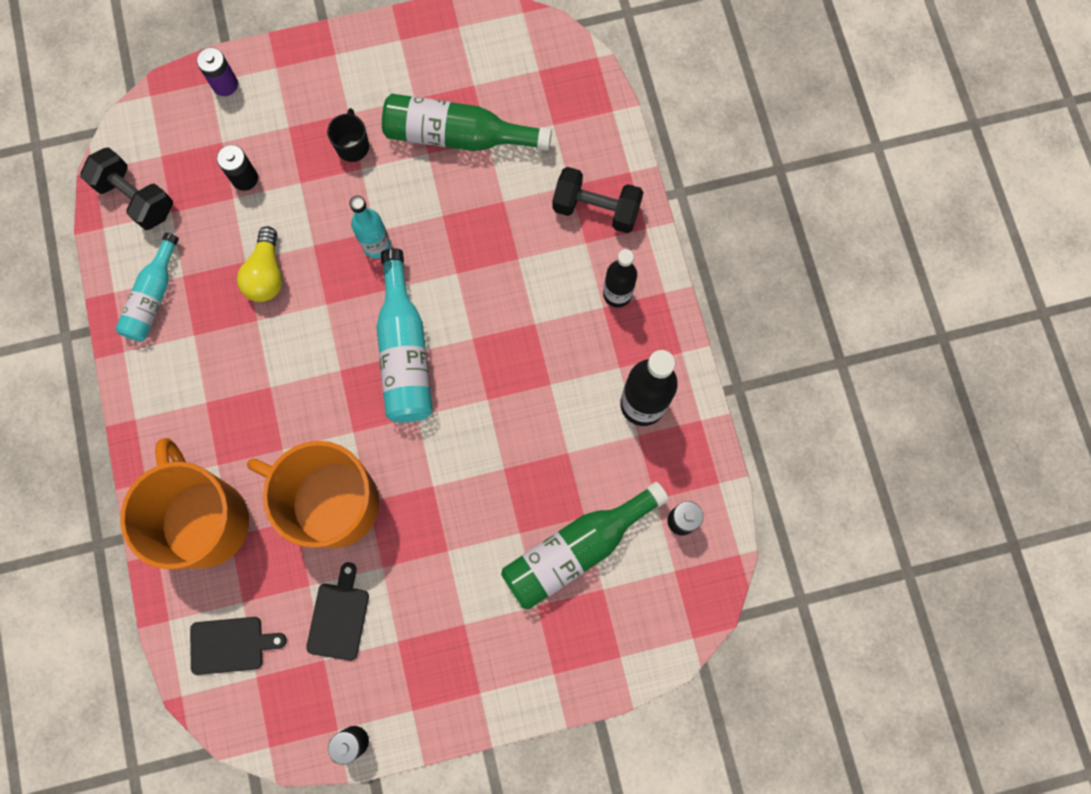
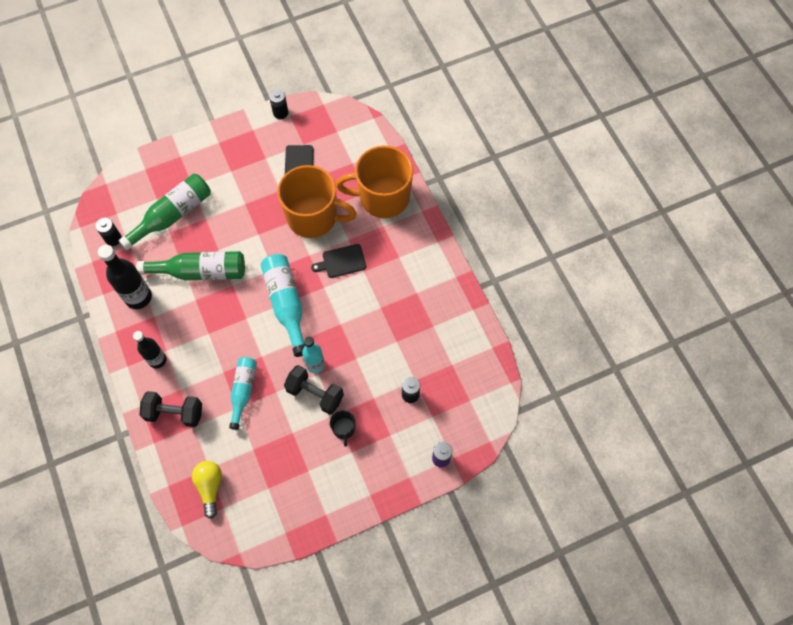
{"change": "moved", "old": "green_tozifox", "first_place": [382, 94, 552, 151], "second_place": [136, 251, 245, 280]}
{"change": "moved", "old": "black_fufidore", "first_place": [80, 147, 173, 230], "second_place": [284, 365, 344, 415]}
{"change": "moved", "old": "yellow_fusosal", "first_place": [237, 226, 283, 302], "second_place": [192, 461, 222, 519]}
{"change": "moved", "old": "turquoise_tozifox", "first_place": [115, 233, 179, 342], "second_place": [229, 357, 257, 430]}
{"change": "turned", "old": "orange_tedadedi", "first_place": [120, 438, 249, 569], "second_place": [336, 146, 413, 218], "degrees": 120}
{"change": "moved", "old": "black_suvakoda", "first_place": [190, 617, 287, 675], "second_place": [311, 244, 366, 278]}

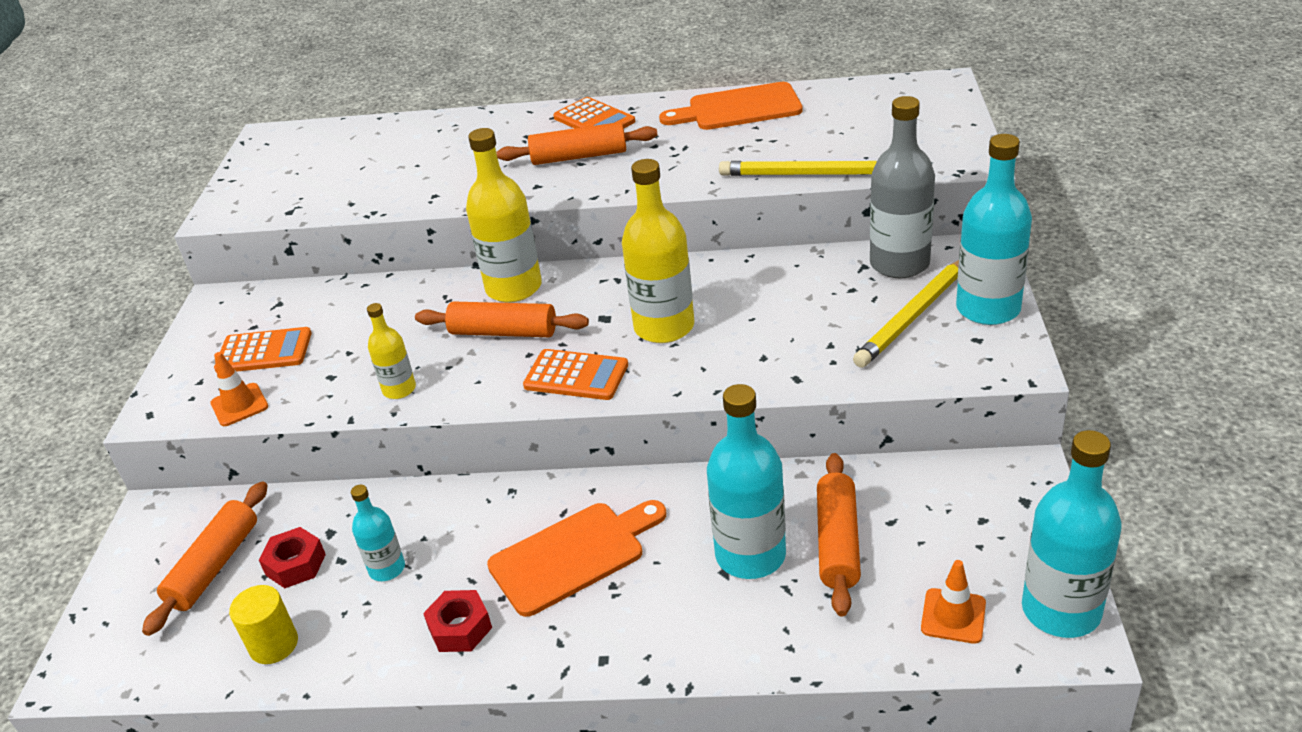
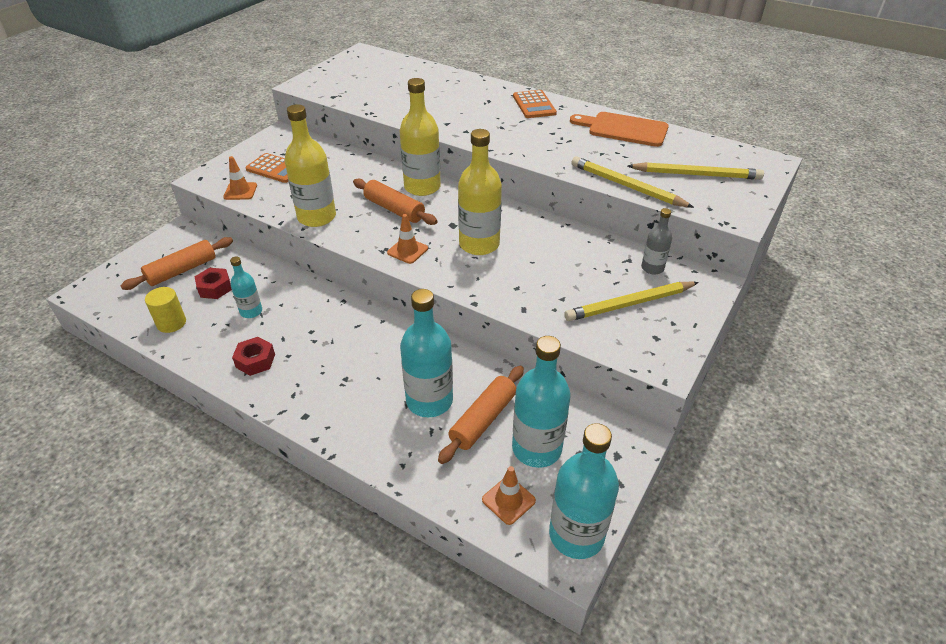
{"change": "resized", "old": "grey_tozifox", "first_place": [870, 96, 935, 278], "second_place": [641, 208, 672, 275], "factor": 0.54}
{"change": "removed", "old": "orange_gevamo", "first_place": [497, 122, 657, 165]}
{"change": "moved", "old": "turquoise_tozifox", "first_place": [956, 134, 1032, 325], "second_place": [512, 336, 571, 468]}
{"change": "resized", "old": "yellow_tozifox", "first_place": [367, 303, 416, 399], "second_place": [284, 104, 336, 227], "factor": 1.85}
{"change": "replaced", "old": "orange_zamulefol", "new": "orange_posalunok", "first_place": [523, 349, 628, 400], "second_place": [387, 214, 428, 264]}
{"change": "removed", "old": "orange_suvakoda", "first_place": [487, 500, 666, 617]}
{"change": "added", "new": "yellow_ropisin", "second_place": [628, 162, 764, 180]}

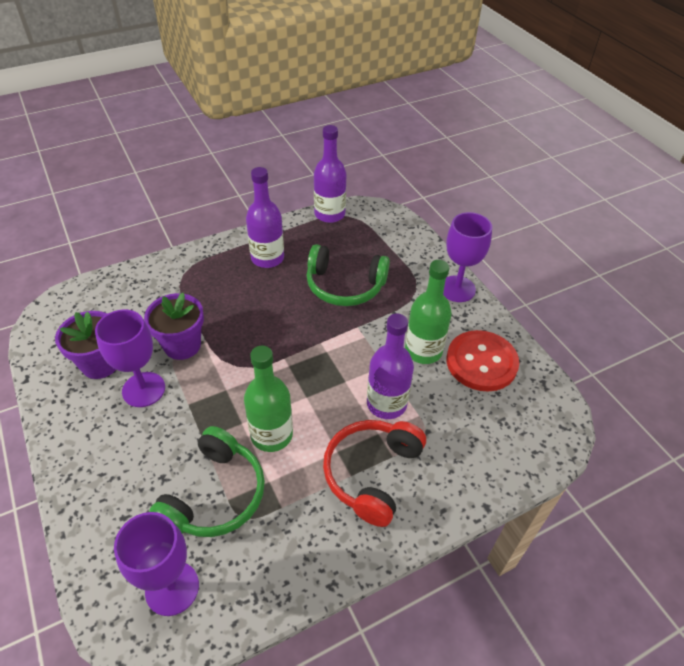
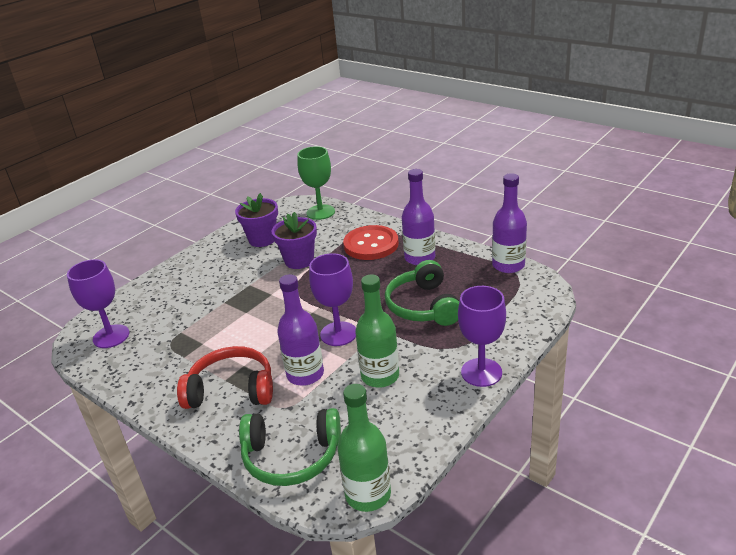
{"change": "moved", "old": "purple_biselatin", "first_place": [95, 309, 165, 407], "second_place": [309, 253, 356, 346]}
{"change": "moved", "old": "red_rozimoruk", "first_place": [446, 330, 519, 391], "second_place": [343, 225, 399, 260]}
{"change": "moved", "old": "green_tozifox", "first_place": [244, 346, 293, 452], "second_place": [338, 384, 391, 512]}
{"change": "moved", "old": "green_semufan", "first_place": [149, 426, 265, 537], "second_place": [239, 408, 341, 486]}
{"change": "added", "new": "green_biselatin", "second_place": [298, 146, 335, 220]}

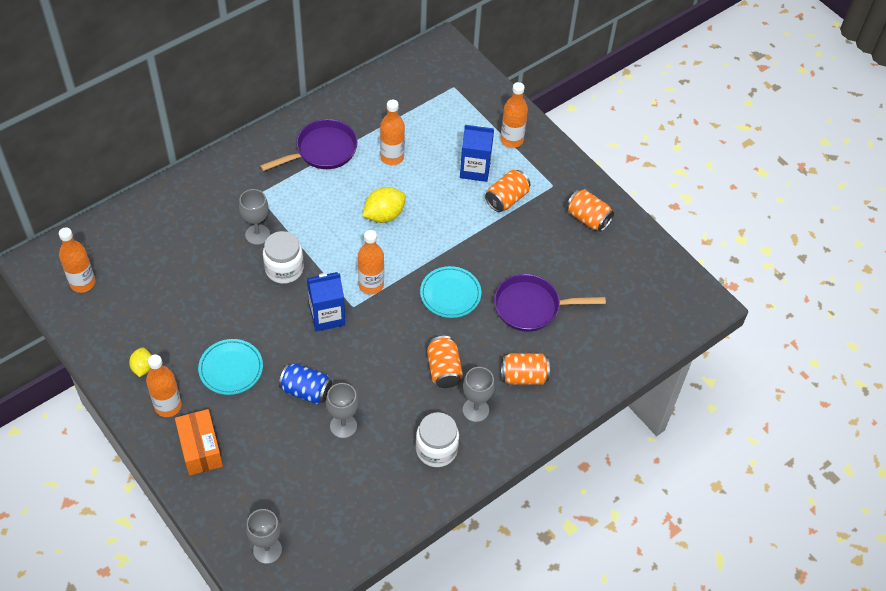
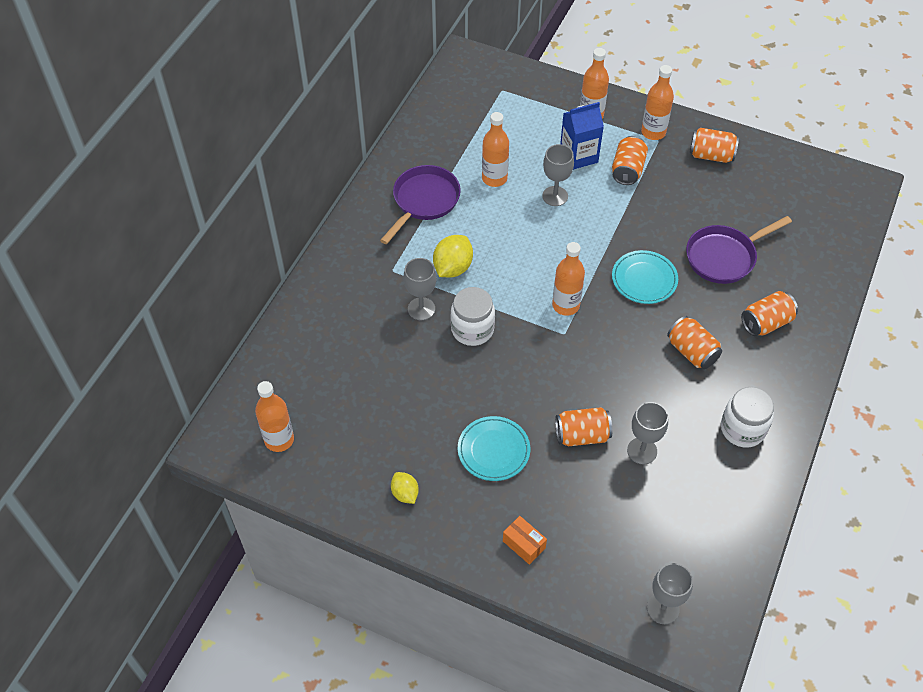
{"change": "moved", "old": "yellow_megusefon", "first_place": [362, 187, 406, 223], "second_place": [433, 235, 473, 278]}
{"change": "removed", "old": "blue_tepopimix", "first_place": [307, 272, 345, 331]}
{"change": "moved", "old": "orange_tozifox", "first_place": [146, 355, 182, 417], "second_place": [641, 65, 674, 140]}
{"change": "recoloured", "old": "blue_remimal", "new": "orange_remimal", "first_place": [279, 363, 332, 404], "second_place": [555, 407, 612, 446]}
{"change": "moved", "old": "grey_biselatin", "first_place": [463, 367, 495, 422], "second_place": [542, 144, 574, 206]}
{"change": "resized", "old": "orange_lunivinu", "first_place": [175, 409, 223, 476], "second_place": [503, 516, 547, 565], "factor": 0.63}

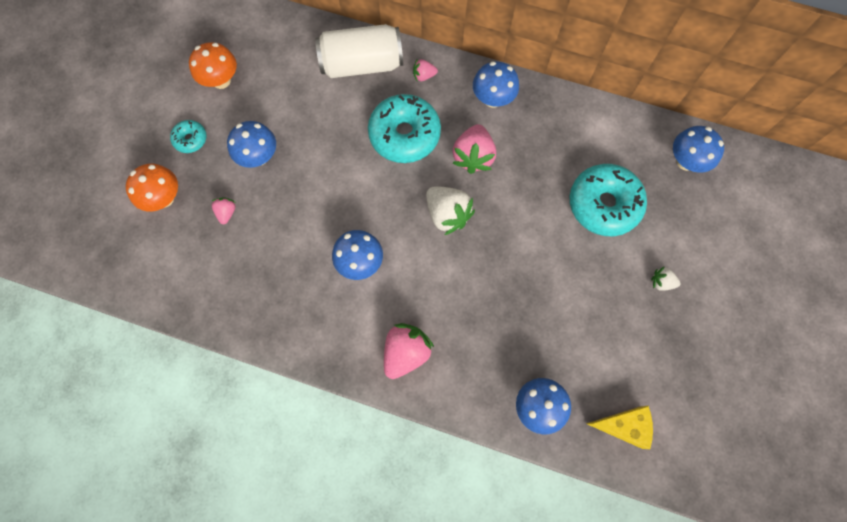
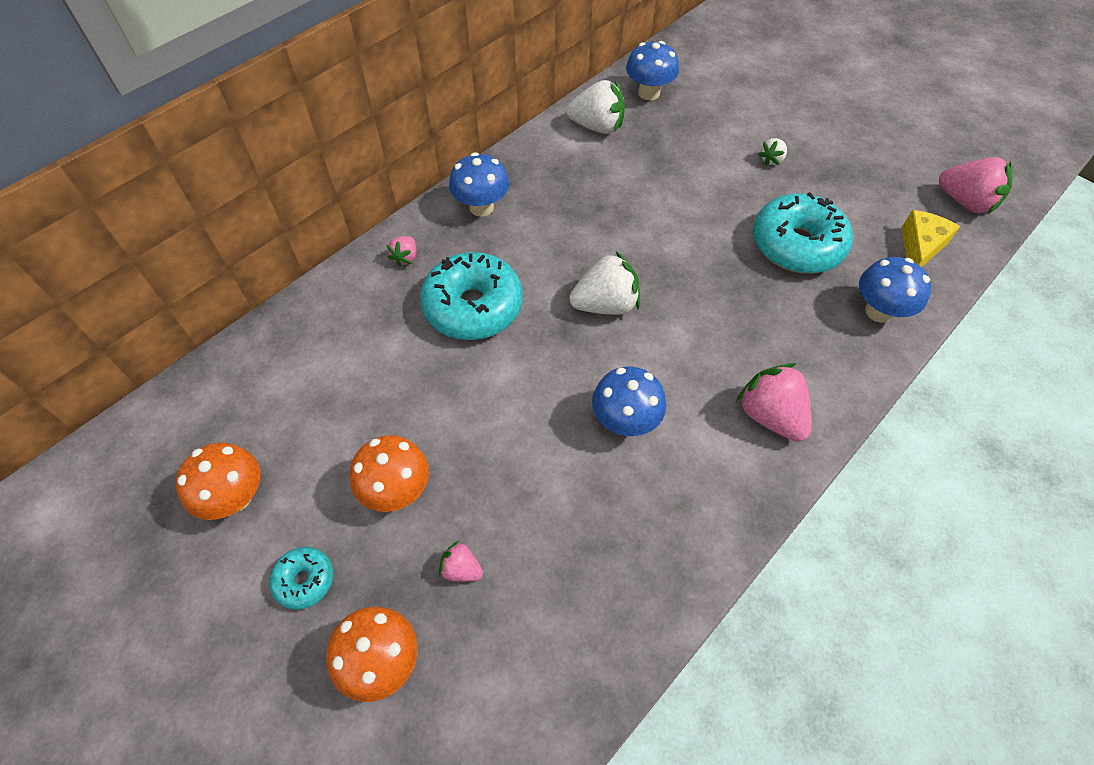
{"change": "removed", "old": "white_remimal", "first_place": [315, 24, 403, 78]}
{"change": "recoloured", "old": "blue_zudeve", "new": "orange_zudeve", "first_place": [227, 121, 276, 168], "second_place": [350, 435, 429, 512]}
{"change": "moved", "old": "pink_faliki", "first_place": [453, 124, 496, 174], "second_place": [939, 157, 1013, 214]}
{"change": "moved", "old": "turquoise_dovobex", "first_place": [569, 164, 647, 236], "second_place": [753, 192, 853, 274]}
{"change": "added", "new": "white_faliki", "second_place": [566, 80, 625, 134]}

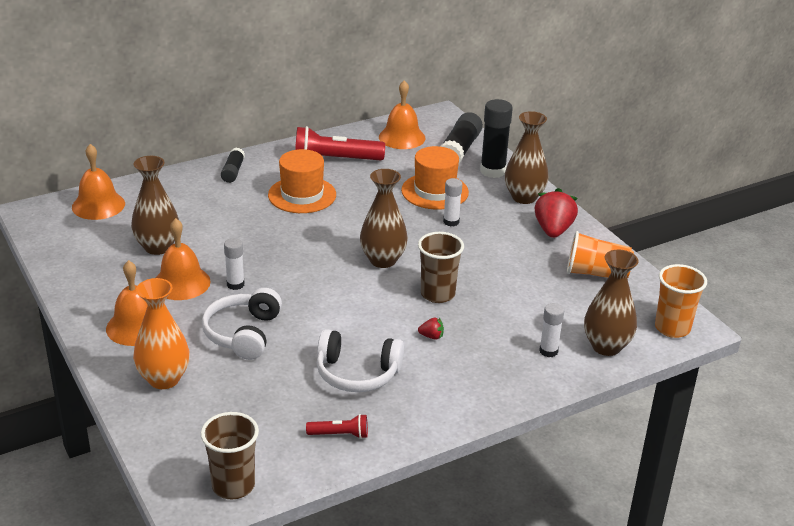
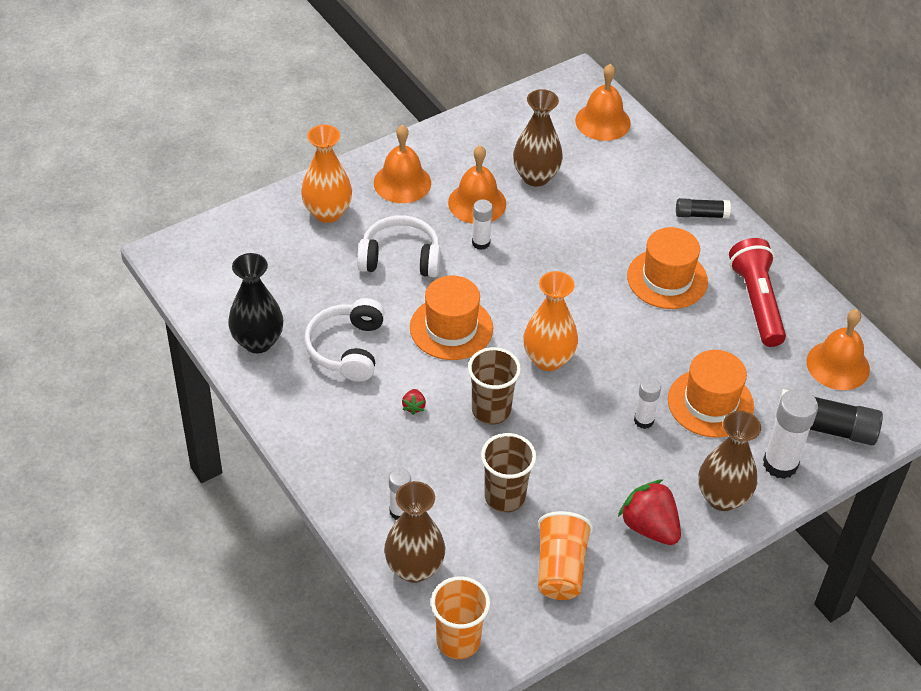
{"change": "recoloured", "old": "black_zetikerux", "new": "white_zetikerux", "first_place": [480, 99, 513, 178], "second_place": [763, 389, 818, 479]}
{"change": "recoloured", "old": "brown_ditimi", "new": "orange_ditimi", "first_place": [360, 169, 408, 268], "second_place": [523, 271, 578, 371]}
{"change": "turned", "old": "red_faliki", "first_place": [534, 188, 578, 238], "second_place": [618, 479, 681, 545], "degrees": -135}
{"change": "moved", "old": "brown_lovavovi", "first_place": [201, 412, 259, 499], "second_place": [481, 433, 536, 512]}
{"change": "replaced", "old": "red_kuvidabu", "new": "black_ditimi", "first_place": [306, 414, 368, 439], "second_place": [228, 253, 283, 353]}
{"change": "added", "new": "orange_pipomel", "second_place": [410, 275, 493, 360]}

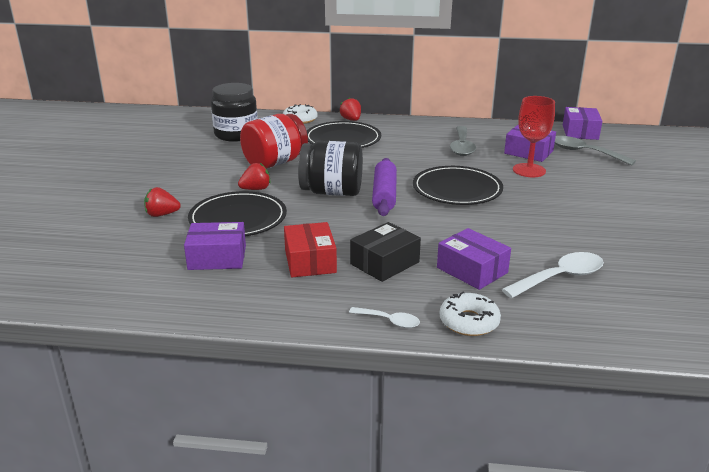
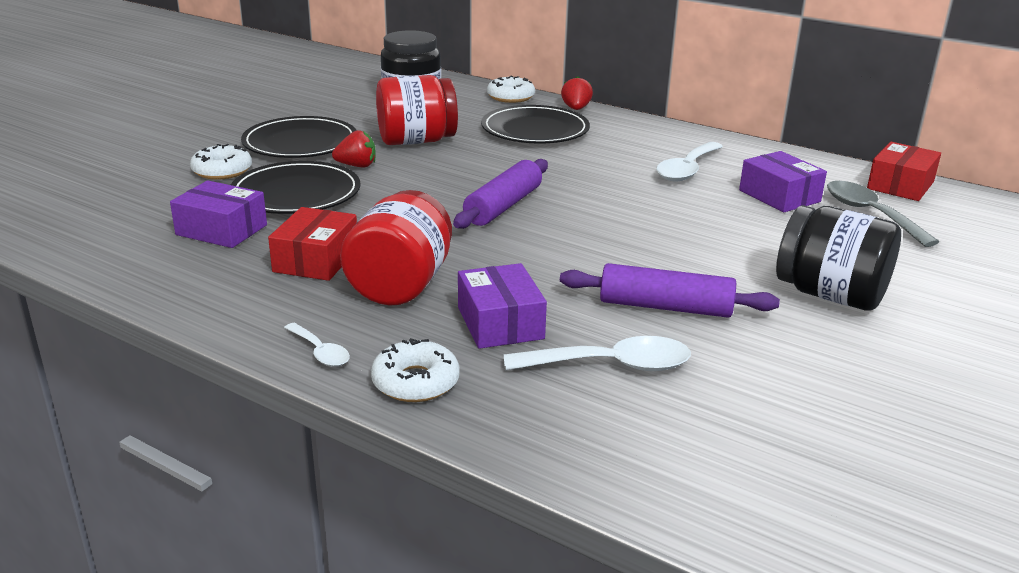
{"change": "removed", "old": "red_biselatin", "first_place": [513, 96, 555, 177]}
{"change": "recoloured", "old": "purple_lunivinu", "new": "red_lunivinu", "first_place": [563, 107, 602, 140], "second_place": [867, 142, 941, 201]}
{"change": "recoloured", "old": "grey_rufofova", "new": "white_rufofova", "first_place": [450, 126, 476, 156], "second_place": [656, 142, 723, 181]}
{"change": "moved", "old": "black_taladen", "first_place": [298, 141, 363, 196], "second_place": [776, 205, 901, 311]}
{"change": "moved", "old": "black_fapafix", "first_place": [413, 166, 503, 205], "second_place": [241, 116, 357, 158]}
{"change": "replaced", "old": "red_faliki", "new": "white_dovobex", "first_place": [144, 187, 181, 217], "second_place": [190, 144, 252, 180]}
{"change": "replaced", "old": "black_lunivinu", "new": "red_taladen", "first_place": [350, 222, 421, 282], "second_place": [340, 190, 452, 306]}
{"change": "added", "new": "purple_gevamo", "second_place": [560, 263, 780, 318]}

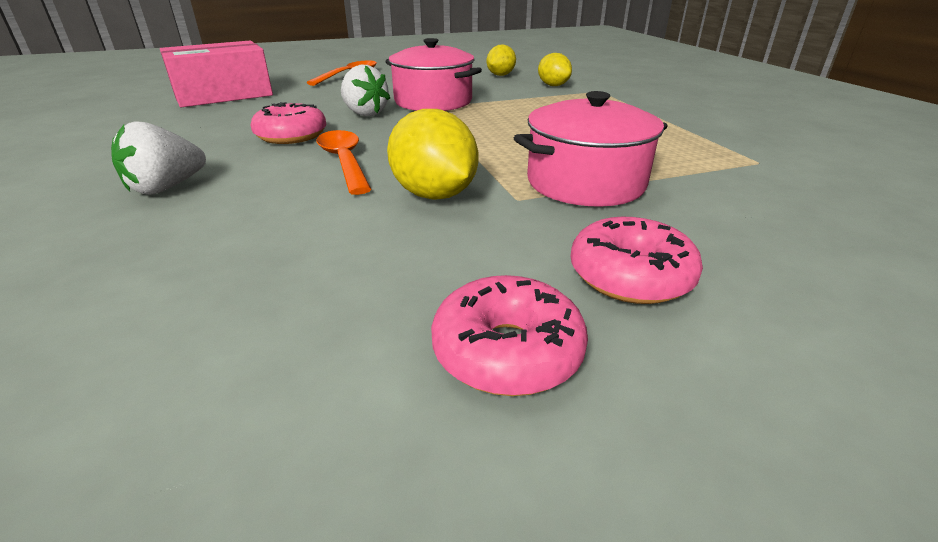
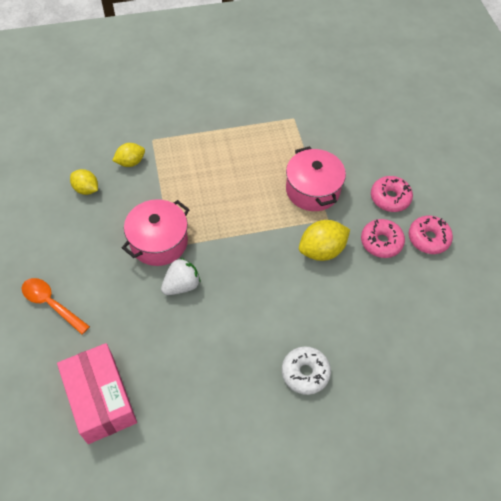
{"change": "moved", "old": "pink_dovobex", "first_place": [250, 102, 326, 144], "second_place": [361, 219, 405, 258]}
{"change": "replaced", "old": "white_faliki", "new": "white_dovobex", "first_place": [111, 121, 206, 195], "second_place": [282, 347, 331, 395]}
{"change": "removed", "old": "orange_rufofova", "first_place": [317, 130, 372, 195]}

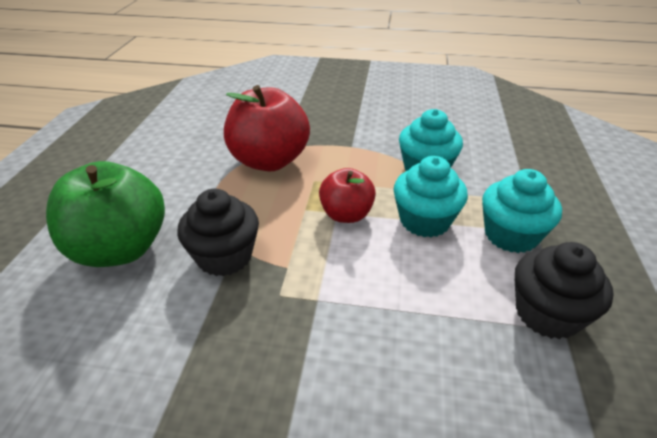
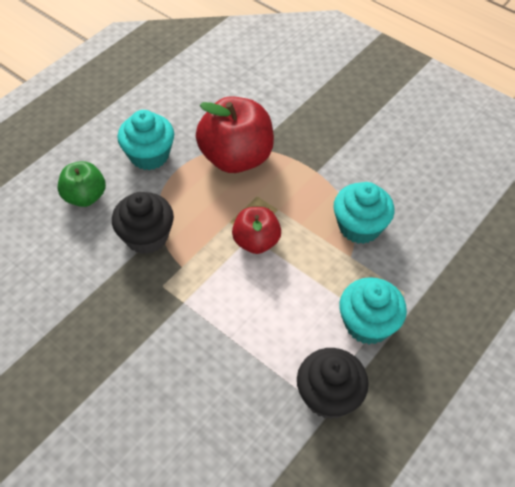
{"change": "moved", "old": "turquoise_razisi", "first_place": [393, 156, 468, 237], "second_place": [117, 110, 174, 170]}
{"change": "resized", "old": "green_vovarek", "first_place": [46, 161, 165, 267], "second_place": [58, 161, 106, 207], "factor": 0.58}

